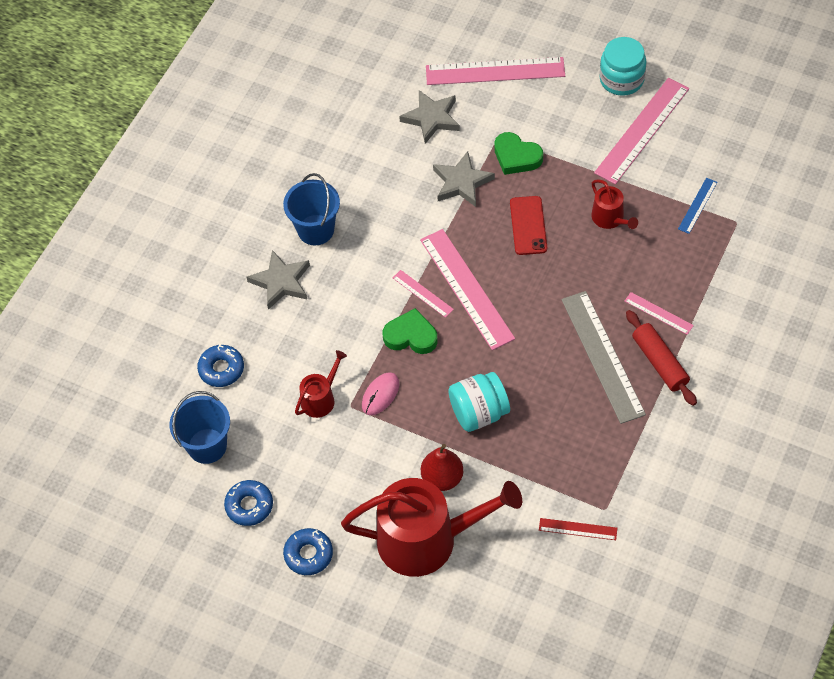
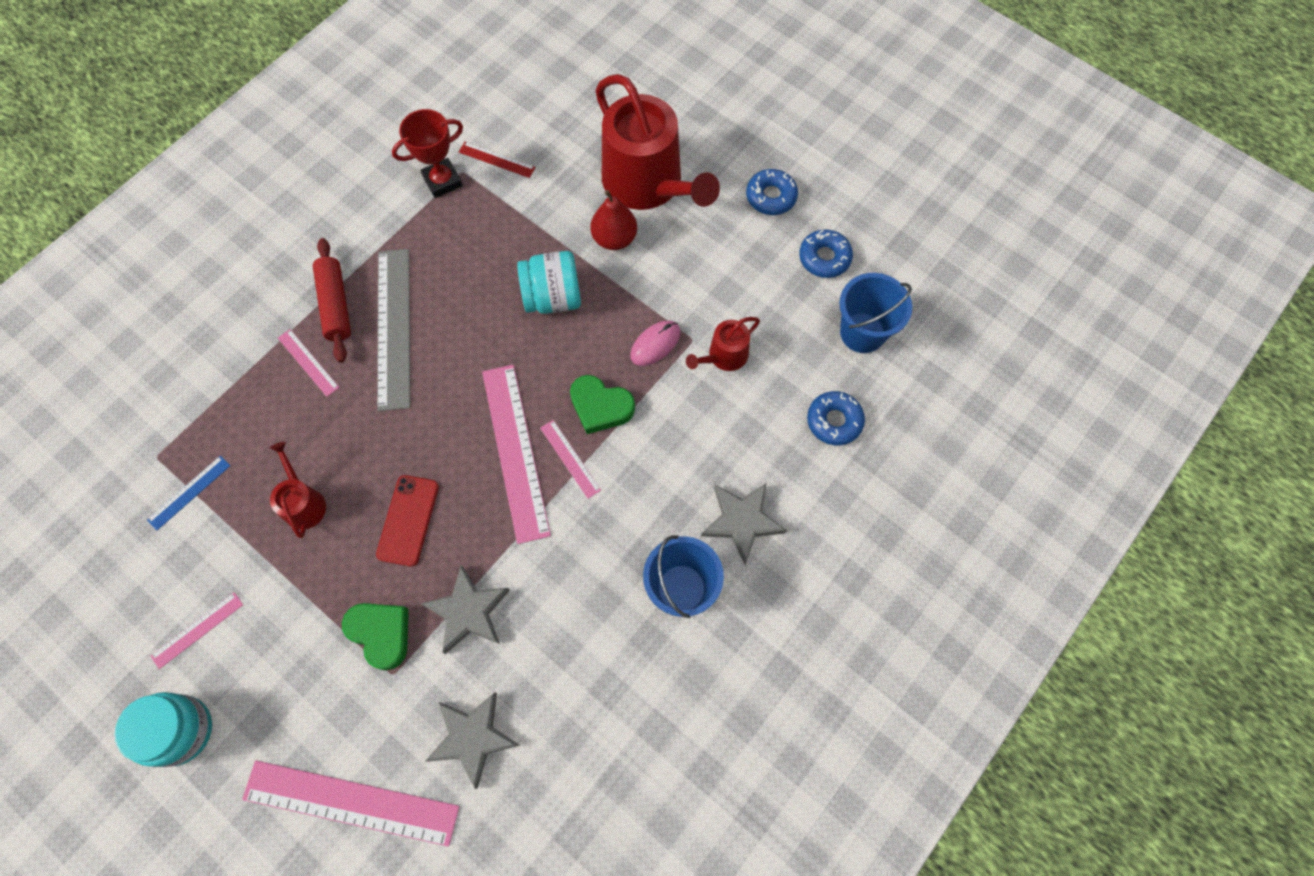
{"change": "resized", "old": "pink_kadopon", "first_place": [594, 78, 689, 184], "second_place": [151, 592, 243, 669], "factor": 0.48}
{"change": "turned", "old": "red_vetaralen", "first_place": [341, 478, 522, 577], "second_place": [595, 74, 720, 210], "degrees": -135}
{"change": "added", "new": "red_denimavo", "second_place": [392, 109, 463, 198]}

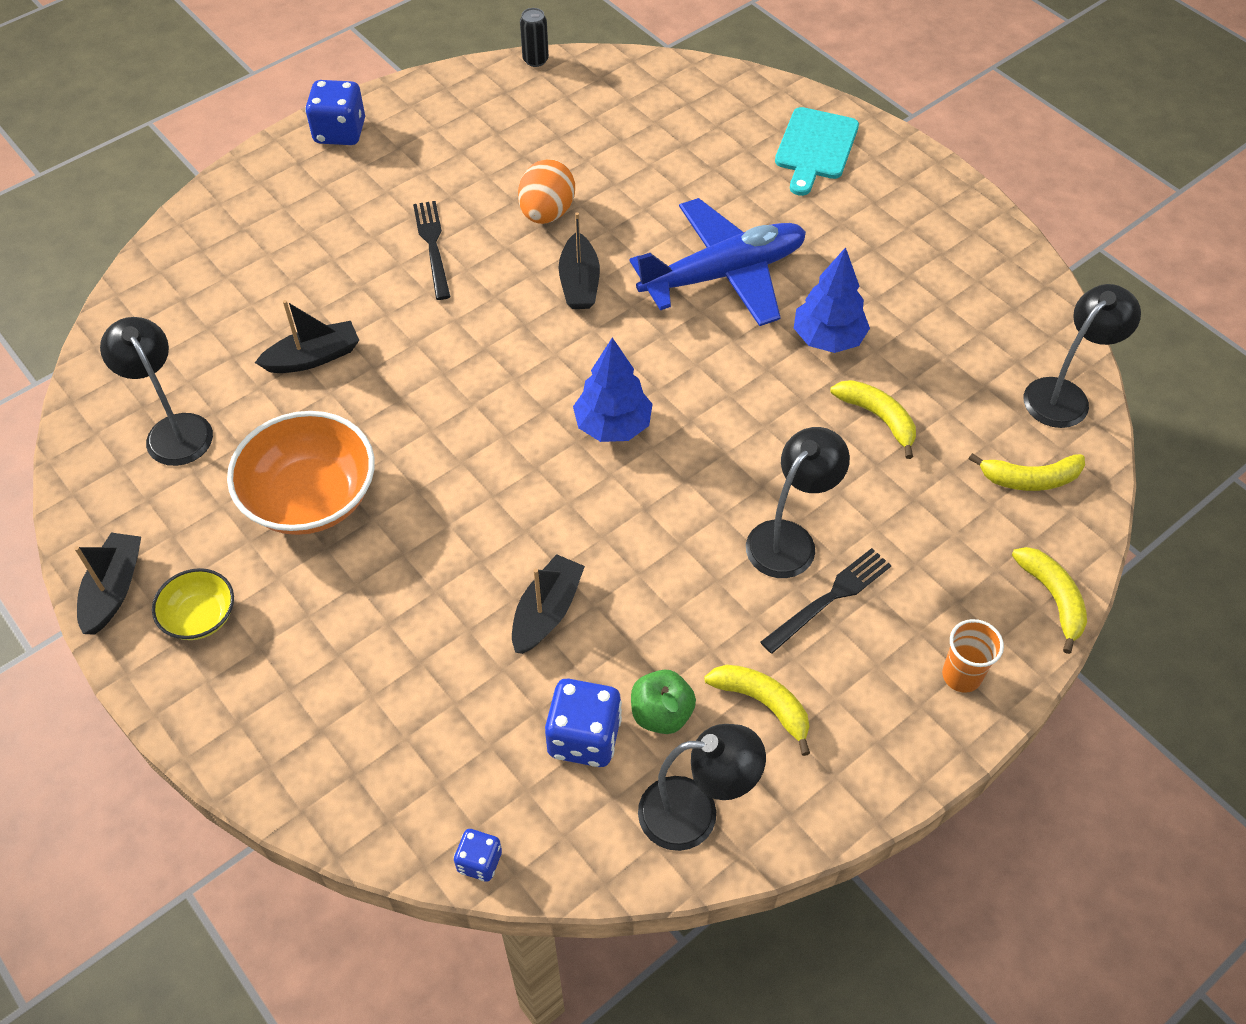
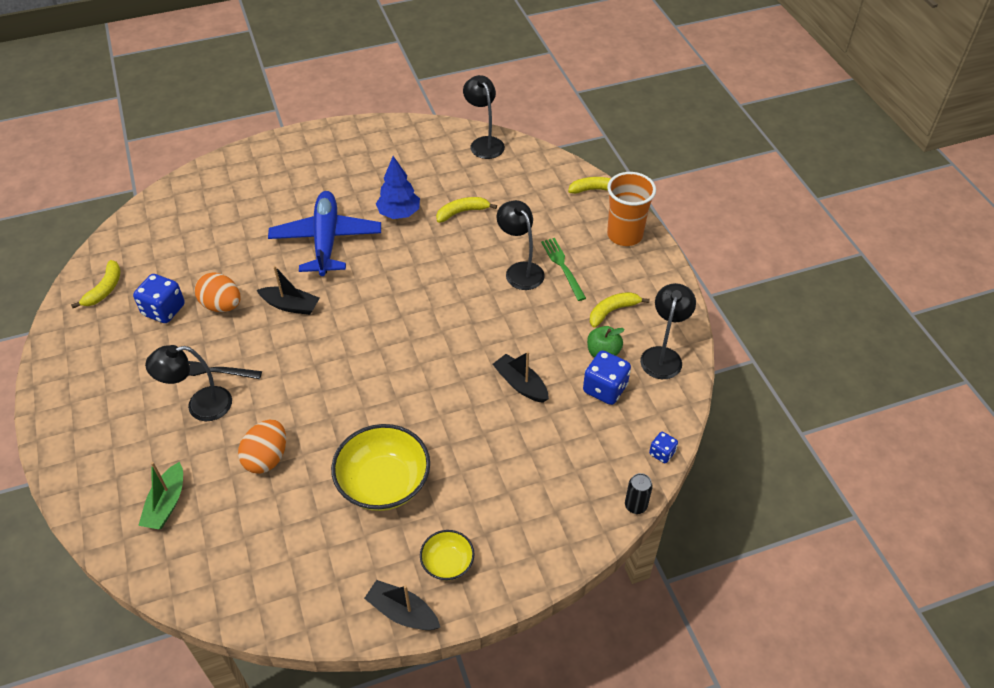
{"change": "moved", "old": "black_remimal", "first_place": [520, 8, 549, 67], "second_place": [625, 473, 653, 514]}
{"change": "moved", "old": "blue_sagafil", "first_place": [305, 80, 365, 145], "second_place": [133, 274, 185, 323]}
{"change": "removed", "old": "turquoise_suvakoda", "first_place": [775, 107, 859, 196]}
{"change": "replaced", "old": "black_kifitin", "new": "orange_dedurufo", "first_place": [255, 300, 359, 373], "second_place": [238, 420, 286, 474]}
{"change": "moved", "old": "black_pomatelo", "first_place": [100, 317, 213, 466], "second_place": [145, 345, 232, 421]}
{"change": "removed", "old": "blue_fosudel", "first_place": [573, 337, 653, 442]}
{"change": "recoloured", "old": "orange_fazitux", "new": "yellow_fazitux", "first_place": [227, 411, 375, 535], "second_place": [331, 424, 430, 511]}
{"change": "moved", "old": "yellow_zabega", "first_place": [969, 453, 1085, 491], "second_place": [71, 260, 120, 308]}
{"change": "recoloured", "old": "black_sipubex", "new": "green_sipubex", "first_place": [760, 548, 892, 654], "second_place": [541, 238, 586, 301]}
{"change": "resized", "old": "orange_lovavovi", "first_place": [942, 619, 1004, 693], "second_place": [607, 172, 656, 246], "factor": 1.78}
{"change": "added", "new": "green_kifitin", "second_place": [138, 462, 183, 529]}

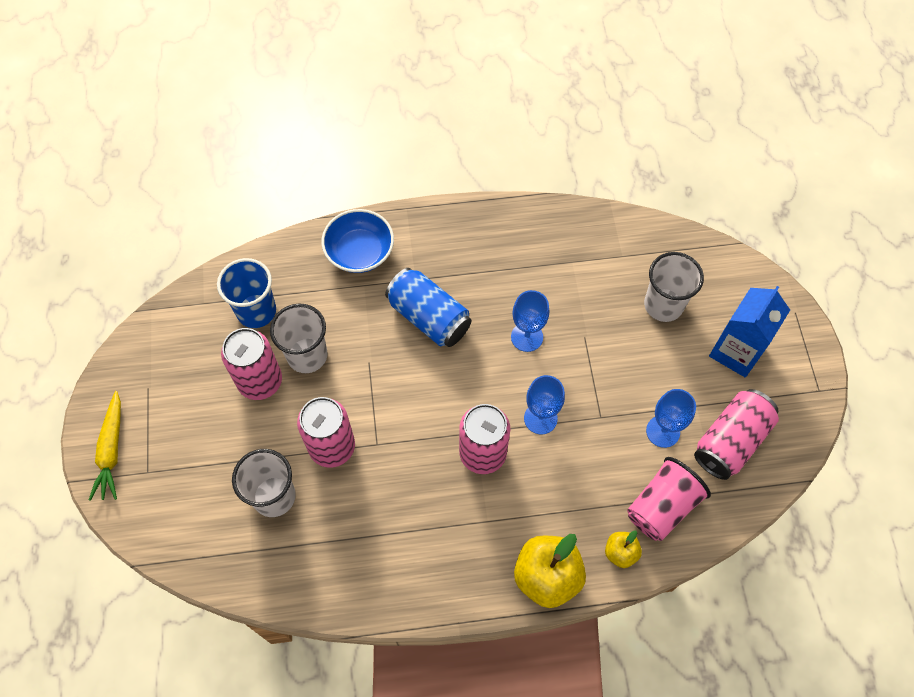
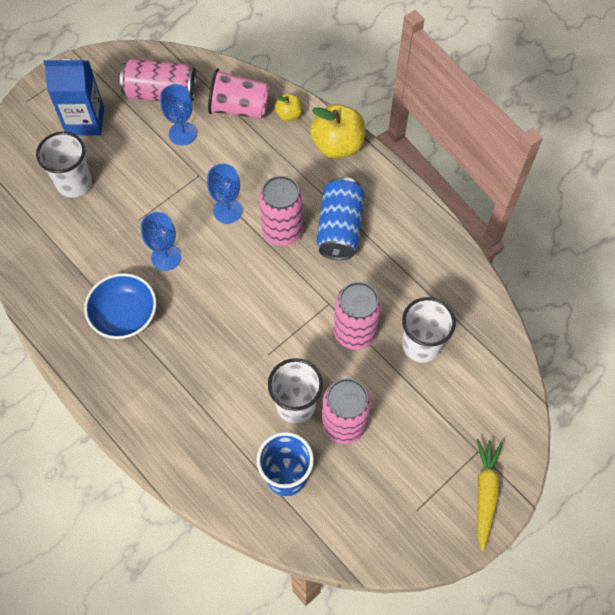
{"change": "moved", "old": "blue_fazitux", "first_place": [321, 209, 394, 273], "second_place": [84, 273, 156, 339]}
{"change": "moved", "old": "blue_remimal", "first_place": [385, 268, 471, 347], "second_place": [317, 177, 364, 260]}
{"change": "turned", "old": "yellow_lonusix", "first_place": [89, 391, 121, 501], "second_place": [476, 439, 503, 552], "degrees": -45}

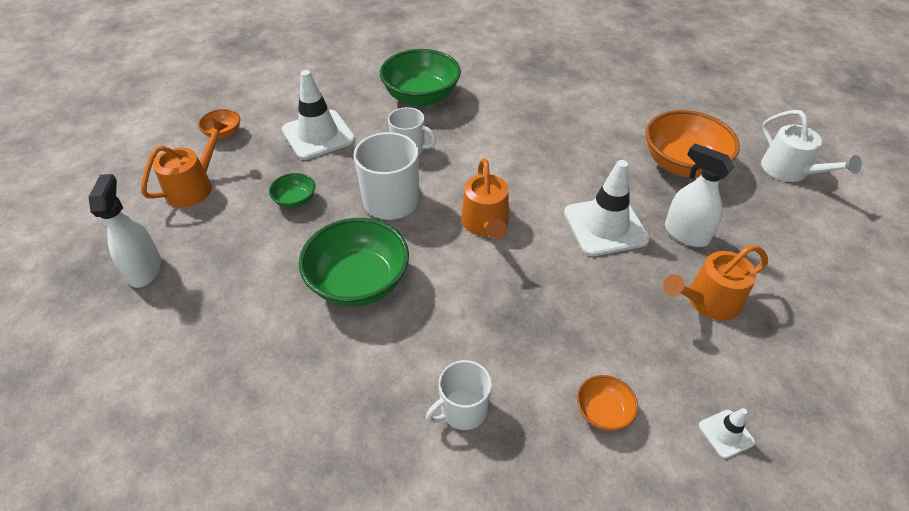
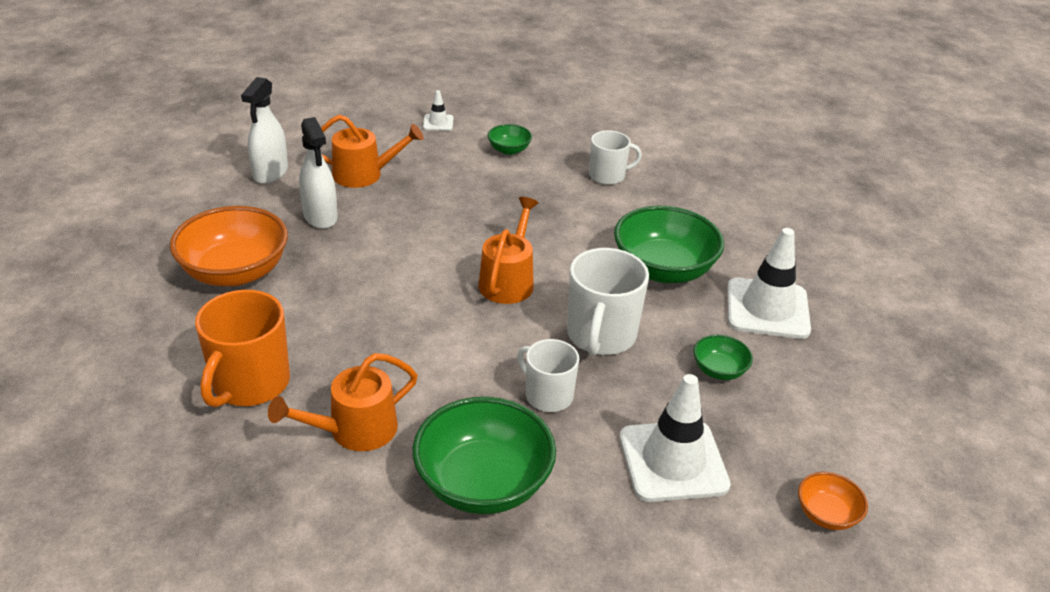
{"change": "removed", "old": "white_vetaralen", "first_place": [761, 110, 862, 182]}
{"change": "moved", "old": "orange_vetaralen", "first_place": [141, 118, 228, 207], "second_place": [268, 353, 418, 451]}
{"change": "moved", "old": "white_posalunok", "first_place": [564, 160, 650, 256], "second_place": [727, 228, 811, 339]}
{"change": "moved", "old": "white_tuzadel", "first_place": [89, 174, 161, 288], "second_place": [241, 77, 288, 184]}
{"change": "recoloured", "old": "orange_fazitux", "new": "green_fazitux", "first_place": [577, 375, 638, 431], "second_place": [488, 124, 532, 155]}
{"change": "added", "new": "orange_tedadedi", "second_place": [195, 290, 290, 408]}

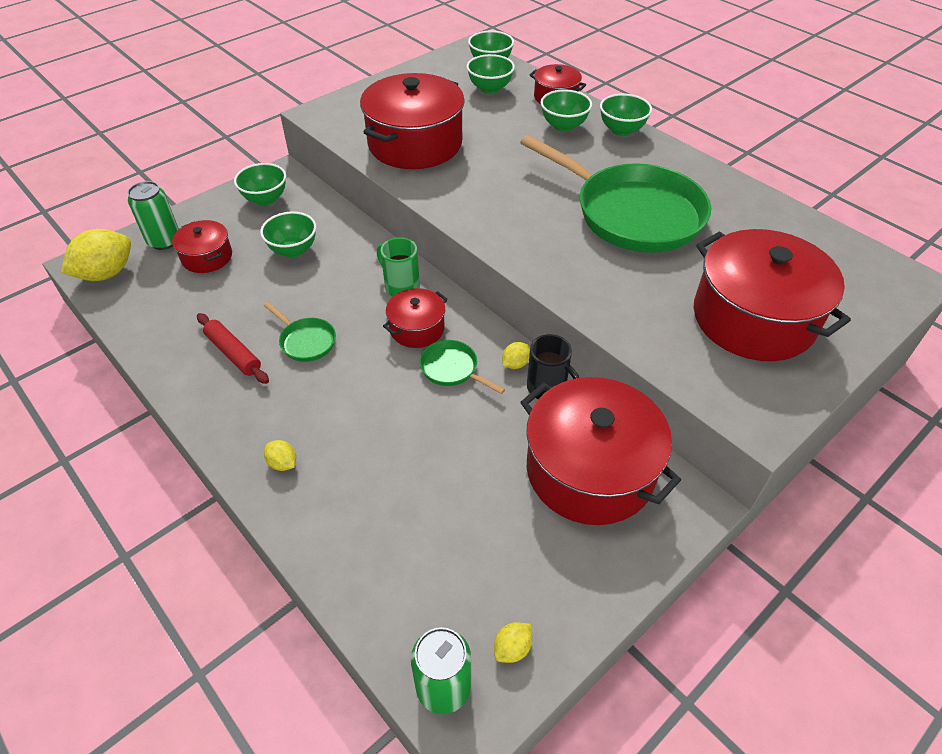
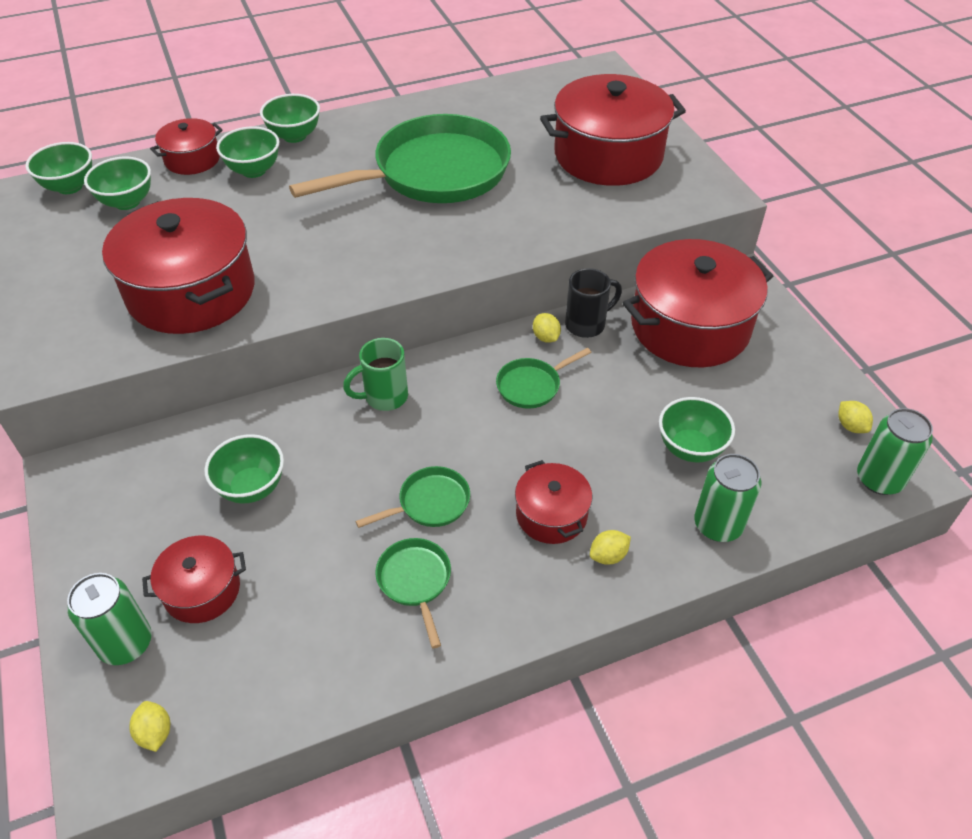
{"change": "moved", "old": "green_fazitux", "first_place": [234, 163, 286, 206], "second_place": [659, 397, 735, 462]}
{"change": "resized", "old": "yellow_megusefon", "first_place": [61, 229, 131, 281], "second_place": [130, 701, 170, 752], "factor": 0.47}
{"change": "moved", "old": "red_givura", "first_place": [383, 288, 448, 348], "second_place": [515, 460, 592, 544]}
{"change": "replaced", "old": "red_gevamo", "new": "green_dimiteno", "first_place": [197, 313, 269, 384], "second_place": [375, 538, 451, 648]}
{"change": "added", "new": "green_remimal", "second_place": [694, 454, 761, 542]}

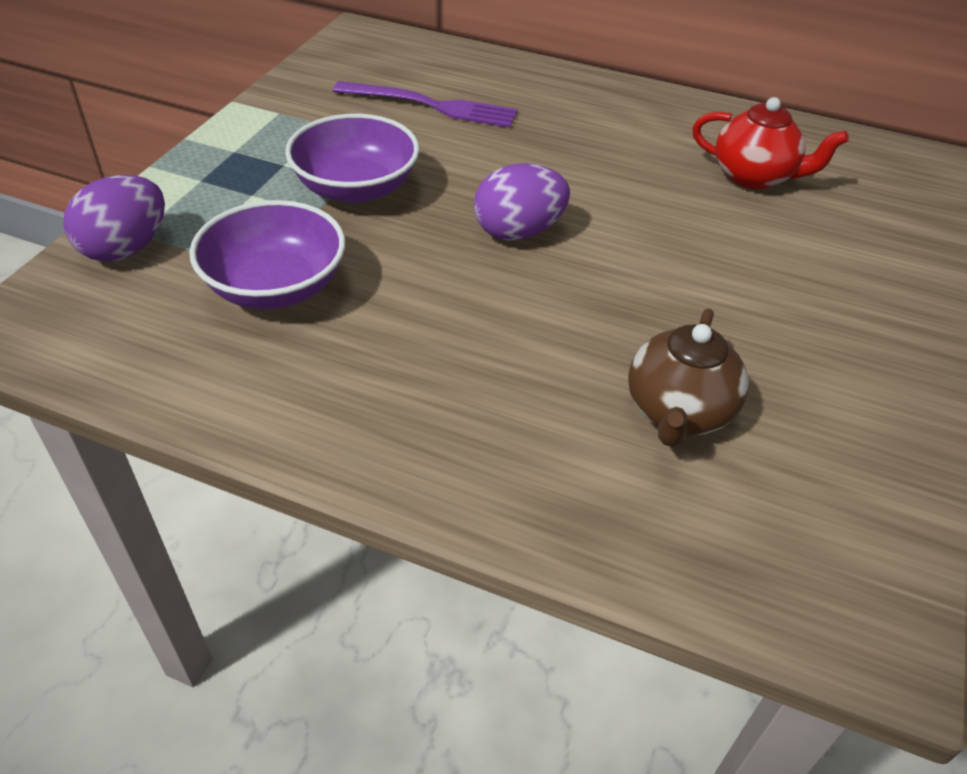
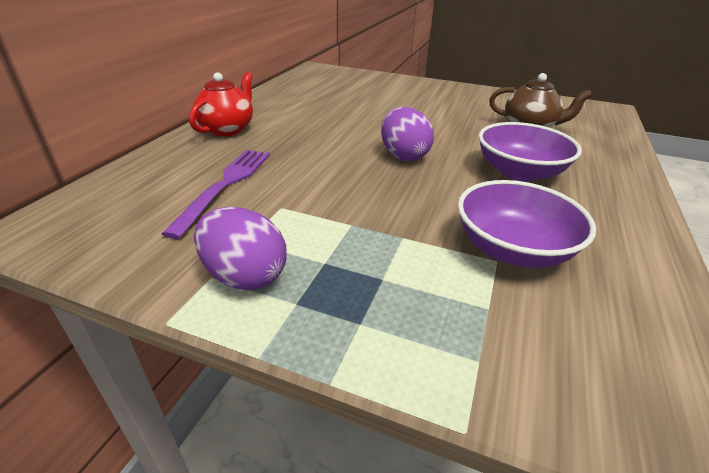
{"change": "moved", "old": "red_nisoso", "first_place": [692, 97, 849, 189], "second_place": [189, 72, 253, 136]}
{"change": "moved", "old": "purple_fazitux", "first_place": [285, 114, 419, 203], "second_place": [478, 122, 582, 182]}
{"change": "moved", "old": "purple_dedurufo", "first_place": [63, 175, 165, 262], "second_place": [194, 207, 287, 290]}

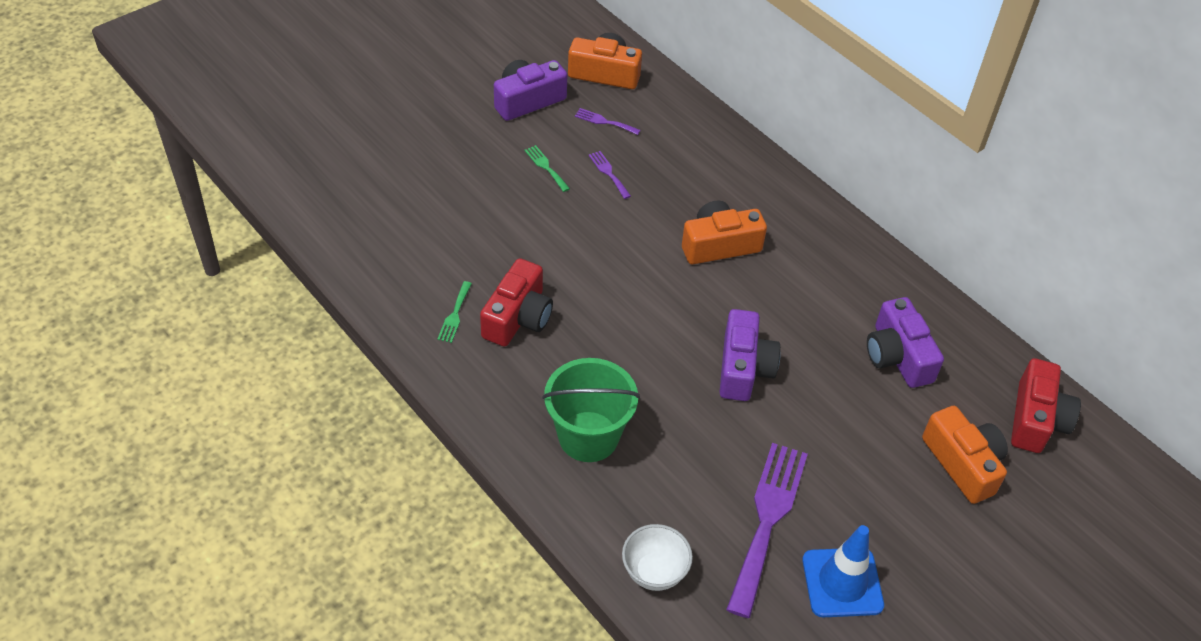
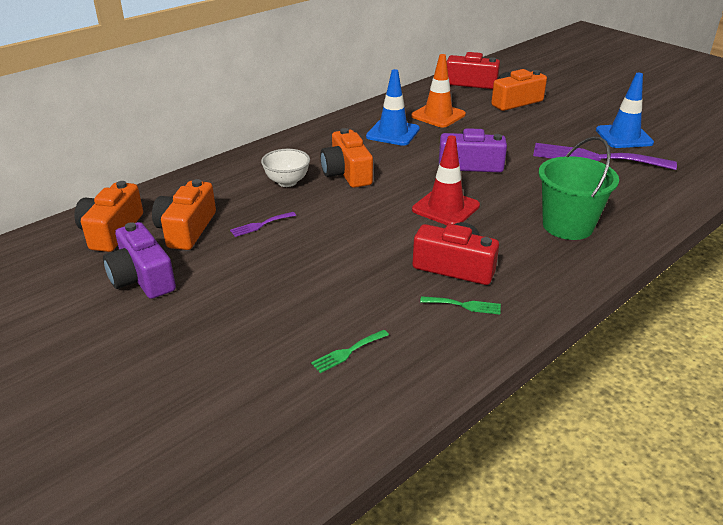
{"change": "replaced", "old": "purple_sipubex", "new": "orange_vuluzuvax", "first_place": [575, 108, 641, 135], "second_place": [152, 179, 216, 250]}
{"change": "moved", "old": "green_sipubex", "first_place": [525, 145, 570, 192], "second_place": [311, 330, 389, 373]}
{"change": "replaced", "old": "purple_vuluzuvax", "new": "orange_posalunok", "first_place": [867, 297, 944, 388], "second_place": [411, 54, 466, 128]}
{"change": "moved", "old": "white_fazitux", "first_place": [622, 524, 693, 591], "second_place": [261, 149, 310, 187]}
{"change": "added", "new": "blue_posalunok", "second_place": [366, 69, 420, 146]}
{"change": "added", "new": "red_posalunok", "second_place": [412, 136, 480, 225]}

